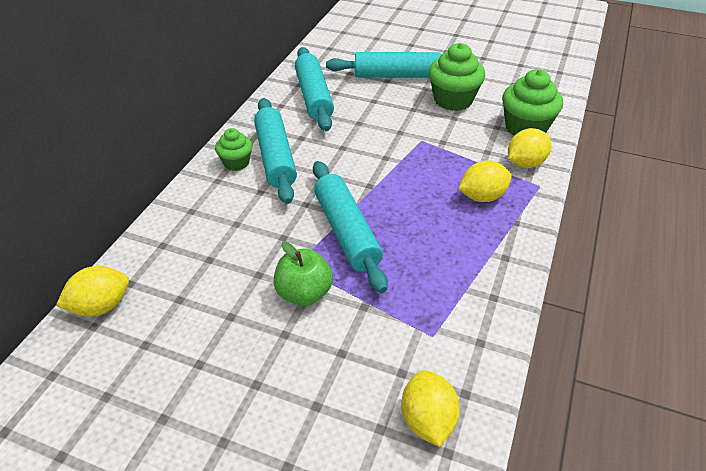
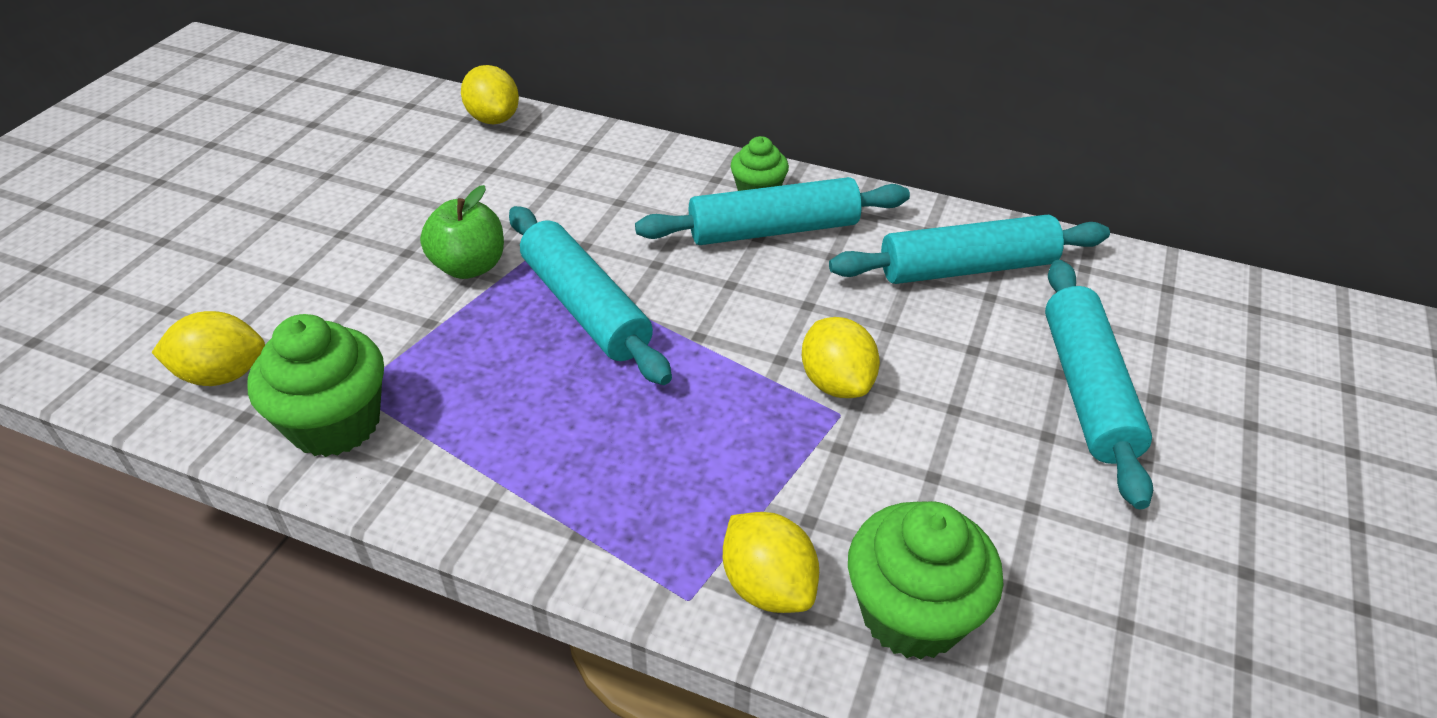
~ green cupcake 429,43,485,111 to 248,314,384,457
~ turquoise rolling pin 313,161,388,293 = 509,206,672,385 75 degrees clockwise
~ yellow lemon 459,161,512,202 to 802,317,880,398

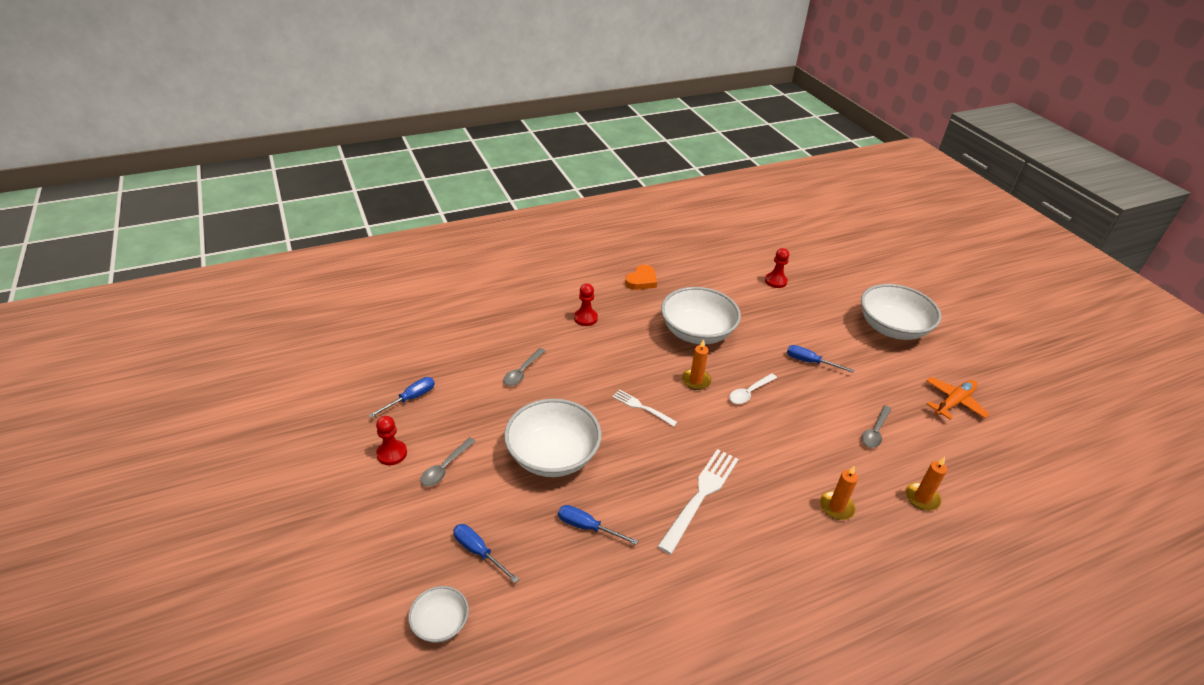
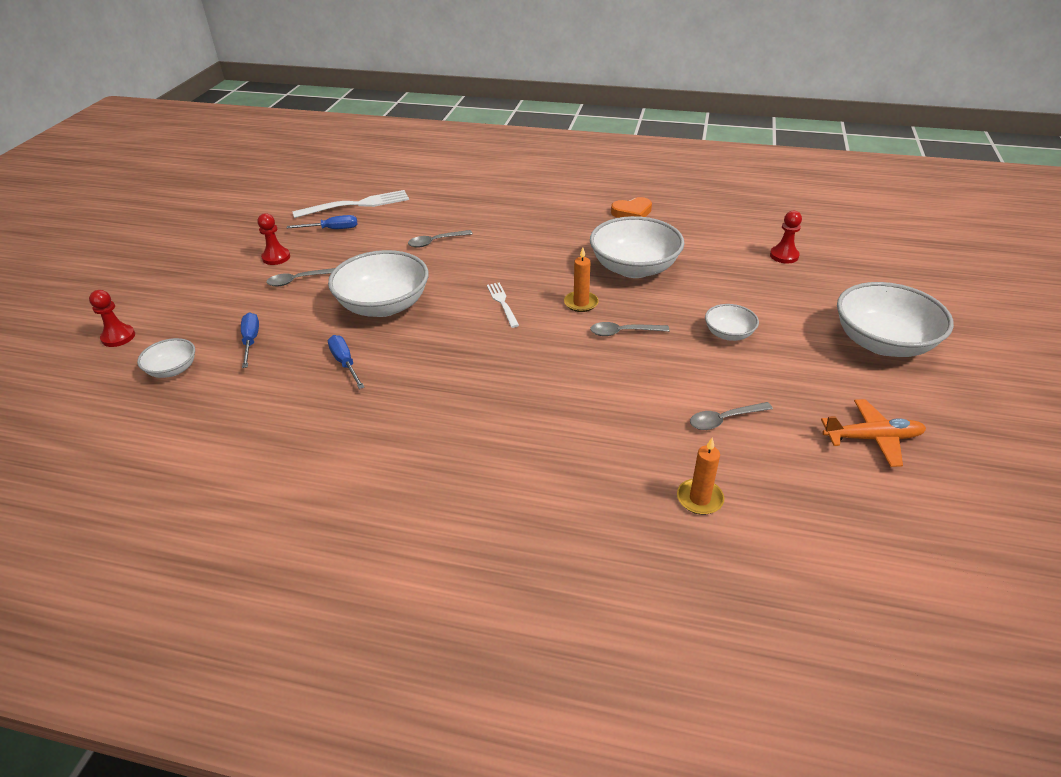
~ red pawn 574,283,598,326 to 89,290,135,347
~ blue screwdriver 787,345,854,373 to white bowl 705,304,759,341
~ white spoon 729,373,777,404 to grey spoon 590,322,669,336
~ white fork 657,449,739,554 to 292,190,409,218
- orange candle 820,465,858,520

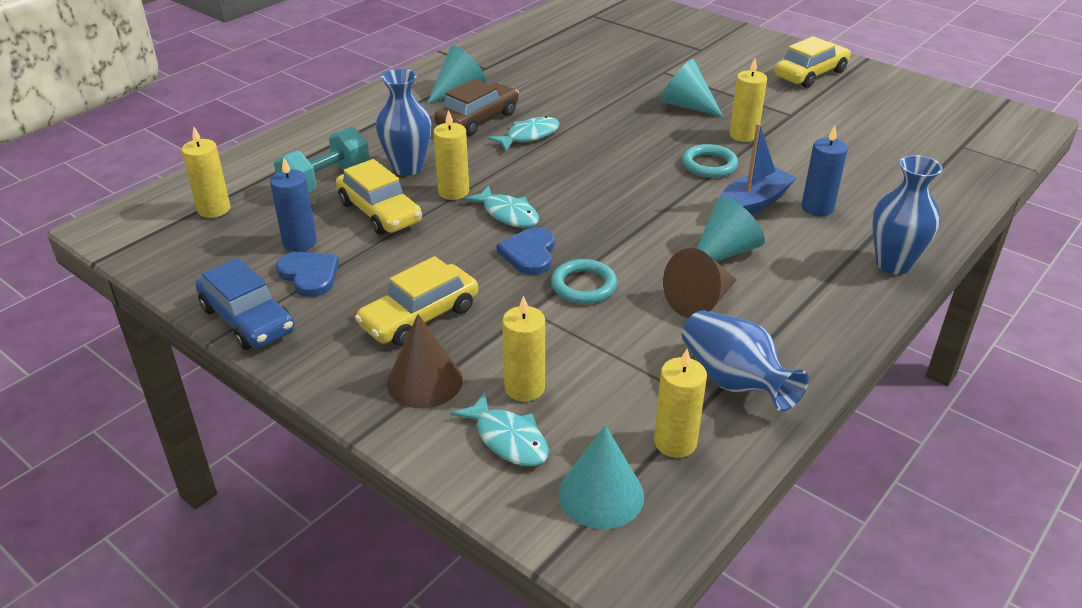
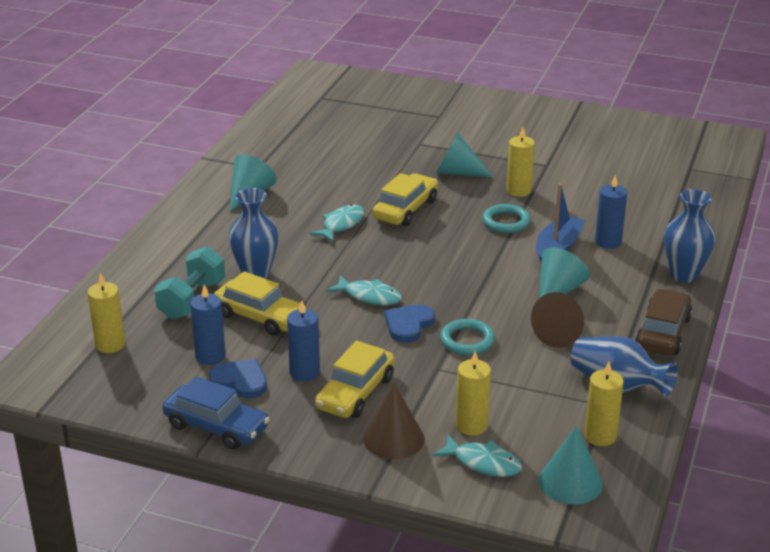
~ yellow car 775,36,851,88 to 373,173,438,226
~ brown car 434,79,519,136 to 635,288,693,355
- yellow candle 433,110,469,200
~ blue heart 497,227,555,275 = 385,304,435,343 45 degrees clockwise
+ blue candle 287,301,320,382

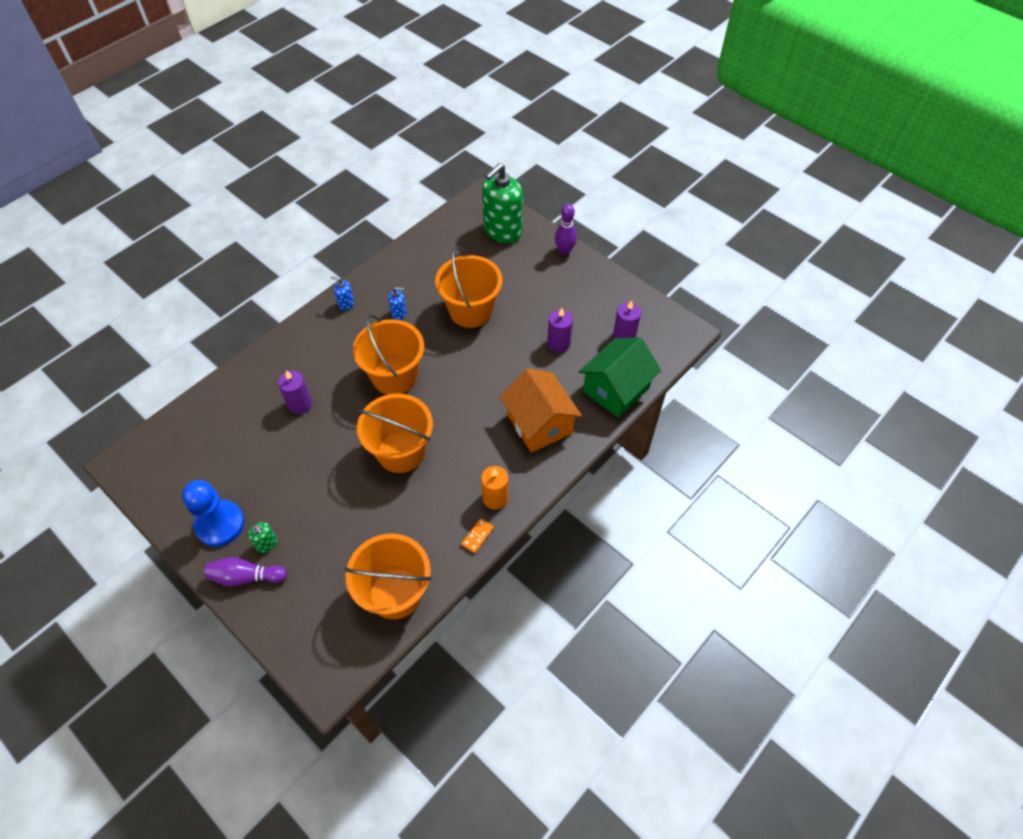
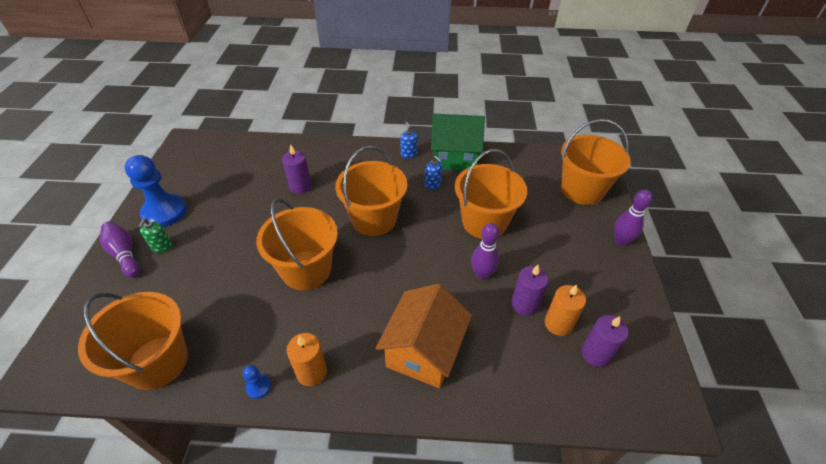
~ green soap dispenser 482,163,523,243 to orange bucket 561,119,631,205
~ green house 579,337,661,418 to 431,114,485,171
~ orange domino 461,518,494,553 to blue pawn 243,365,271,399
+ purple bowling pin 471,223,499,280
+ orange candle 545,285,586,336

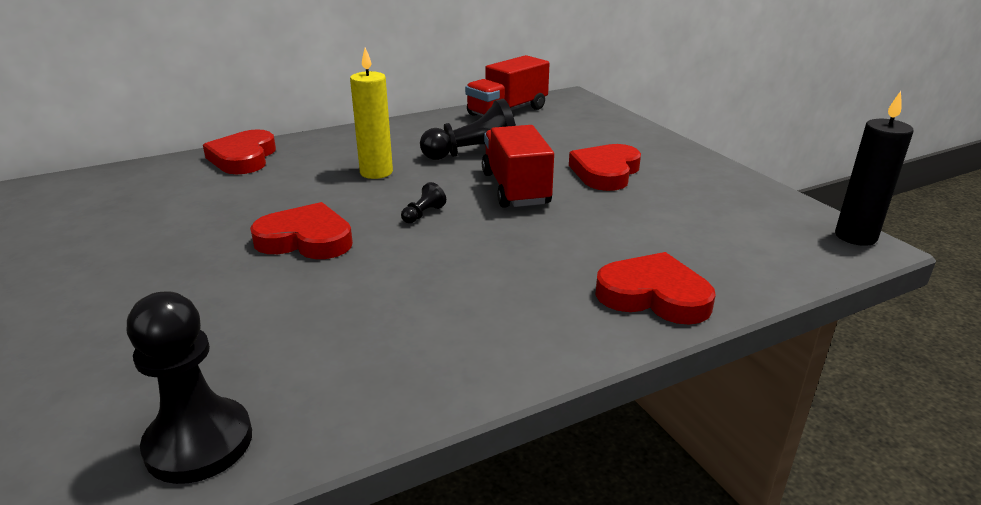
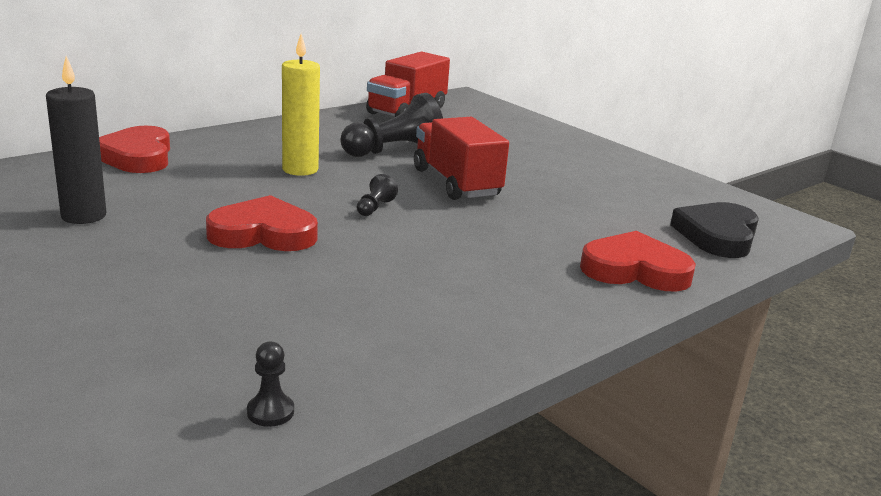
~ black candle 835,91,914,246 to 46,56,106,224
- red heart 569,144,641,191
~ black pawn 127,291,252,484 = 247,342,294,427 x0.45
+ black heart 670,202,759,258

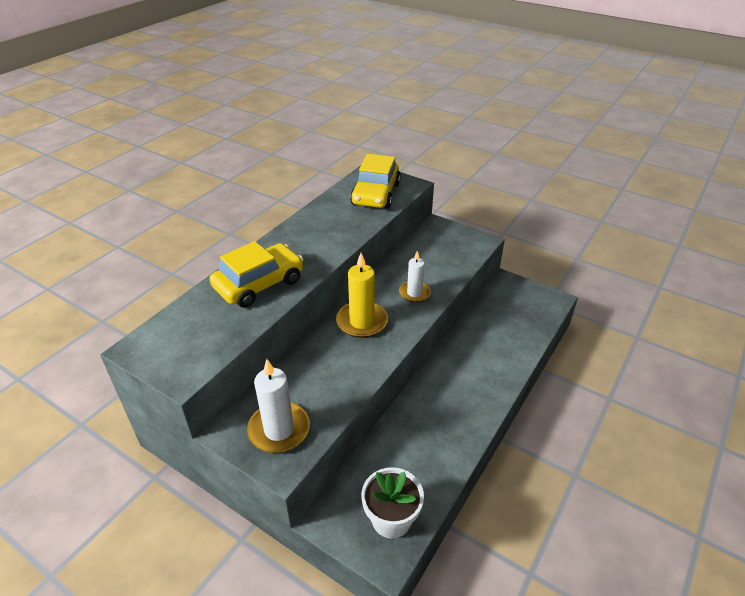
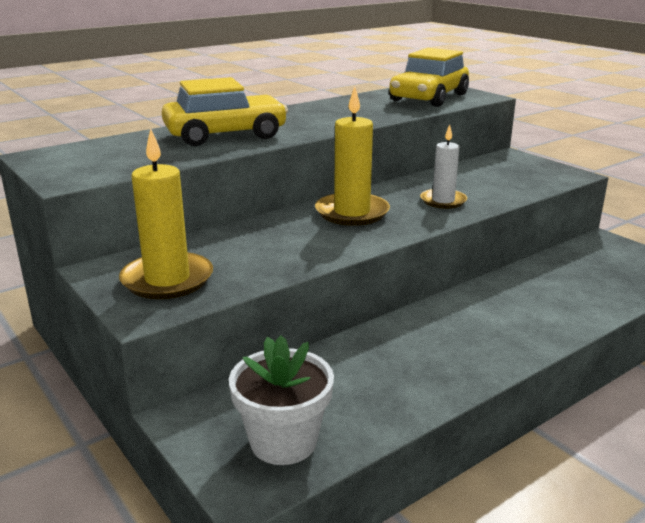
~ white candle 247,359,310,453 to yellow candle 119,128,213,299

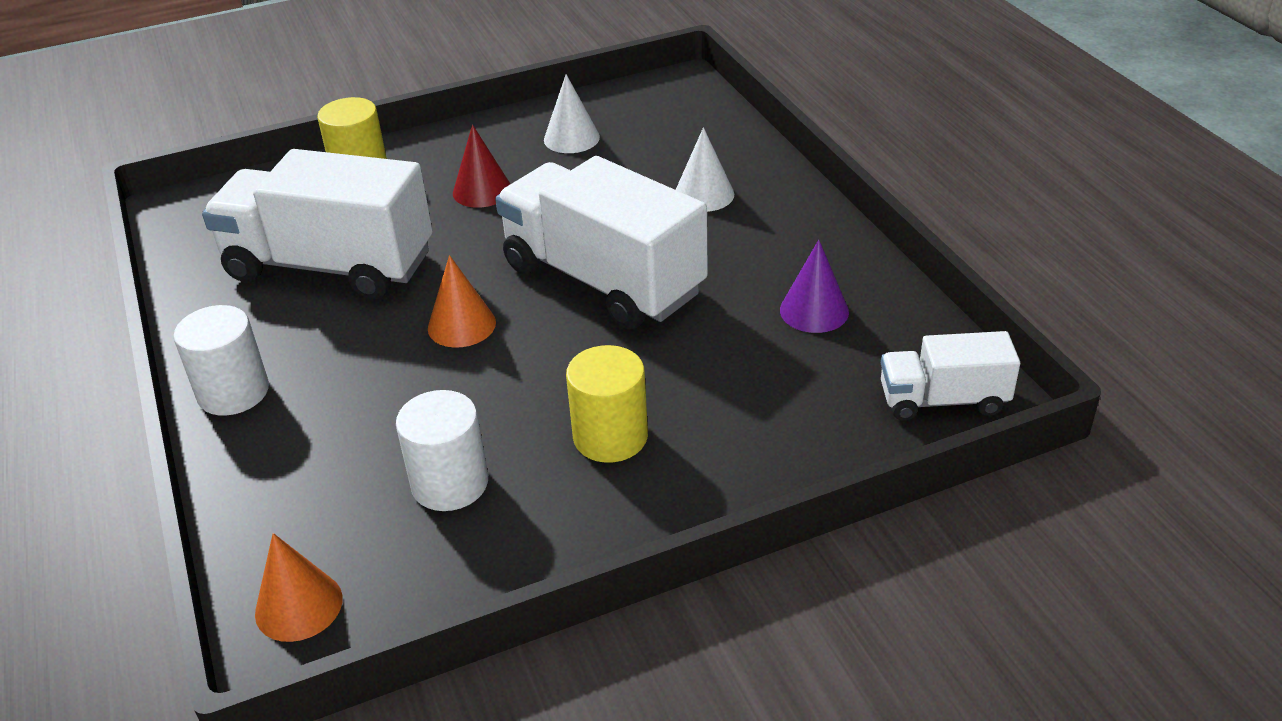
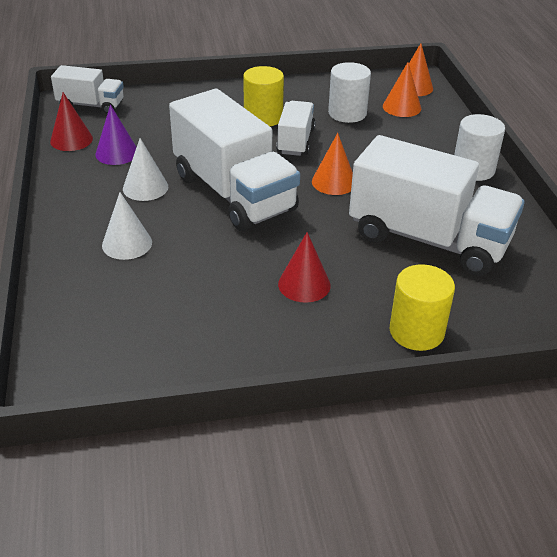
~ white cone 544,74,600,153 to 123,138,168,201
+ orange cone 383,62,421,117
+ red cone 50,92,93,151
+ white truck 276,101,316,156

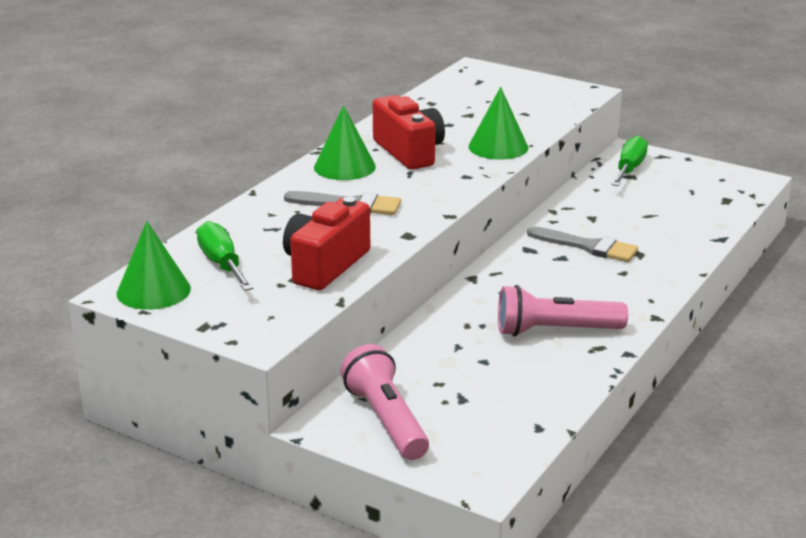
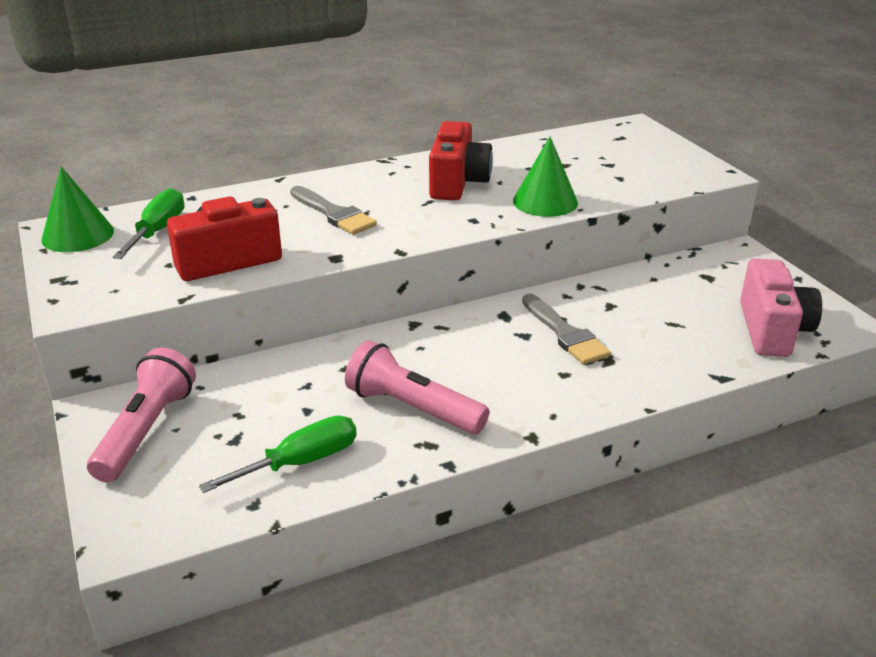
- green cone 314,105,376,180
~ green screwdriver 611,136,648,186 to 199,415,357,493
+ pink camera 740,259,822,357

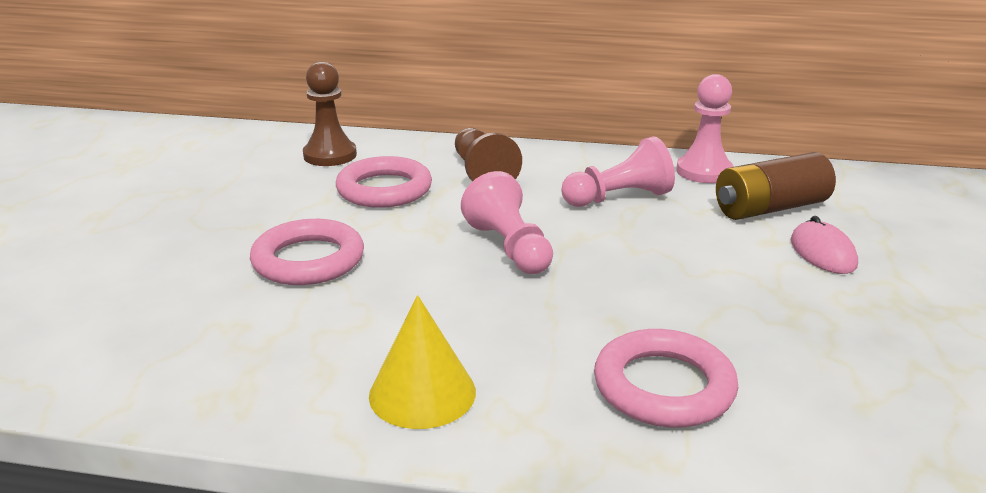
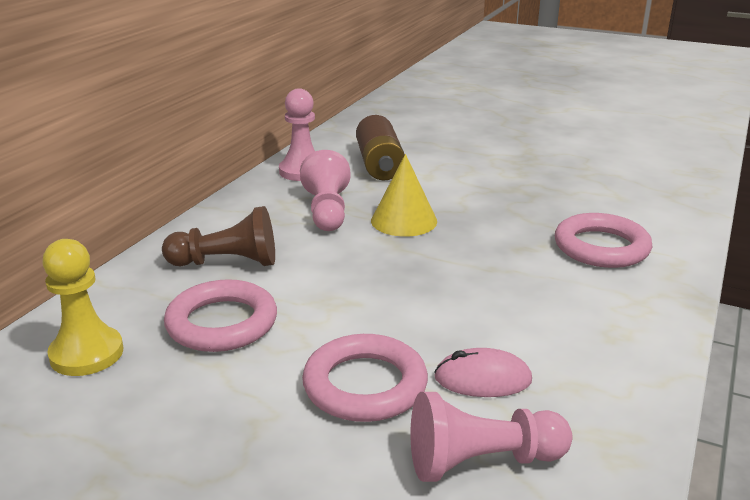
~ brown pawn 303,61,357,166 to yellow pawn 42,239,123,376
~ pink pawn 461,171,553,274 to 411,392,572,482
~ pink mouse 791,216,858,274 to 434,348,532,397
~ yellow cone 369,295,476,429 to 371,154,437,237

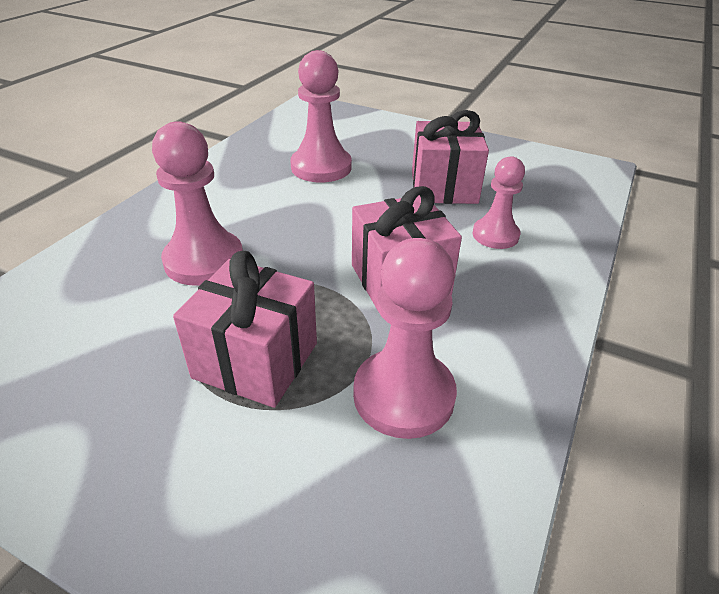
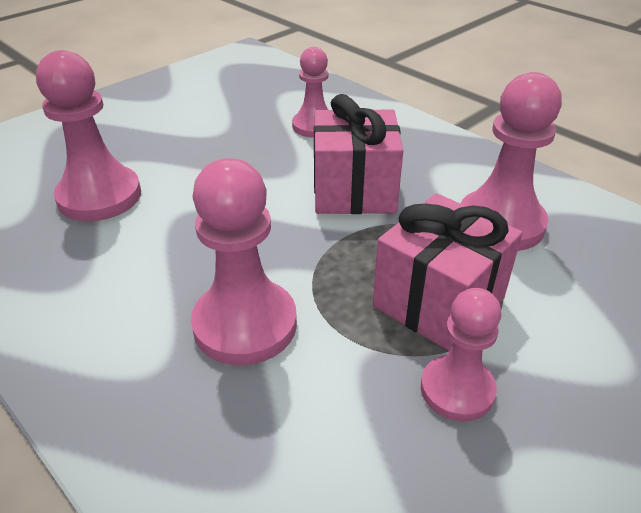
- pink gift 412,110,489,204
+ pink pawn 421,288,502,421

